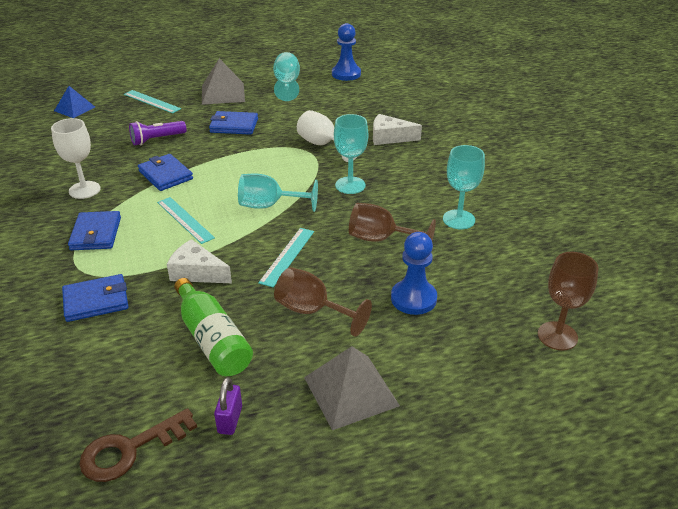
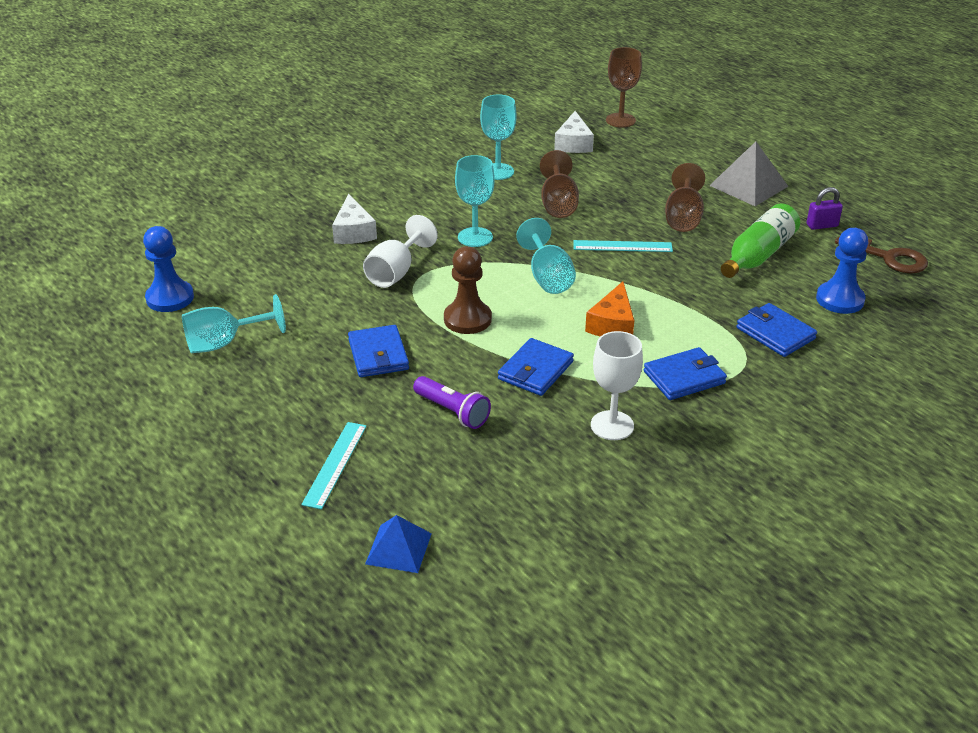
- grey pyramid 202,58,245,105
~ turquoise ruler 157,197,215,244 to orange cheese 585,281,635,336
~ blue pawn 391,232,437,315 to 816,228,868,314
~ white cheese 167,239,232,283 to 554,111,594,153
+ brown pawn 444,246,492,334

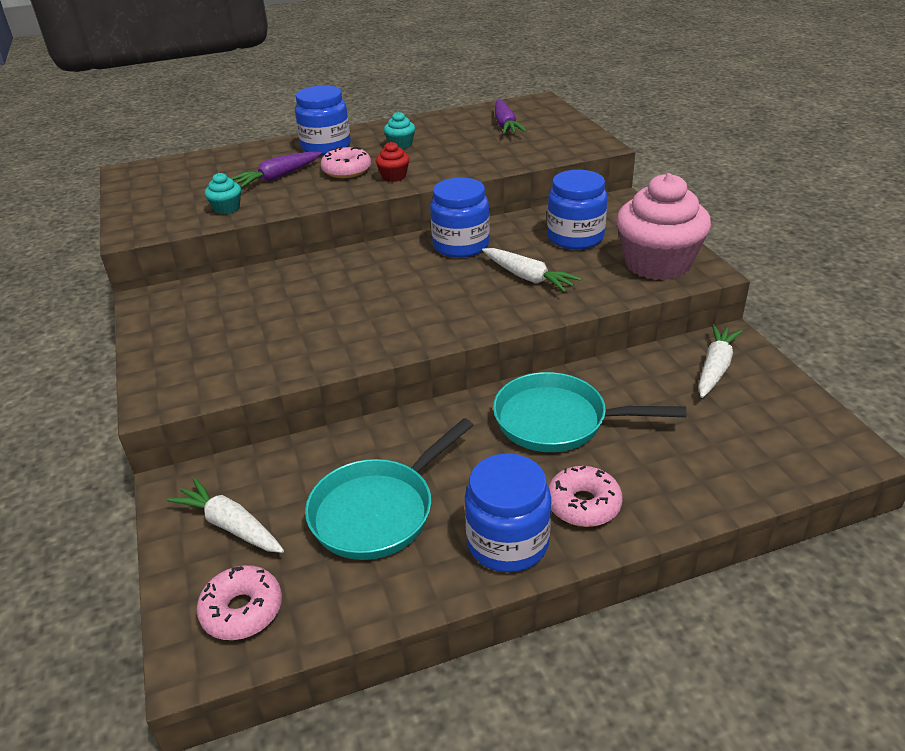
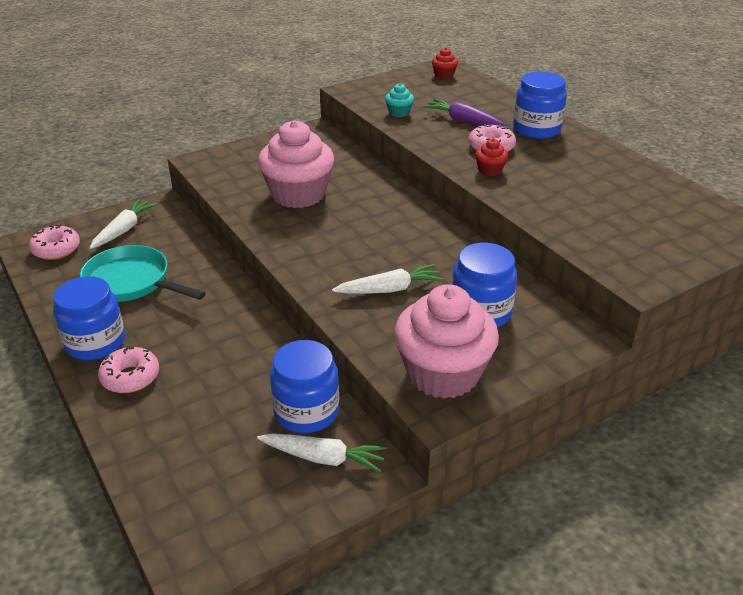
- purple carrot 495,99,526,134
- turquoise cupcake 384,112,415,149
~ blue jar 430,178,490,258 to 270,340,339,433
~ white carrot 482,248,582,292 = 332,264,444,294 135 degrees counterclockwise
- turquoise pan 493,372,686,452
+ red cupcake 432,48,458,79
+ pink cupcake 258,120,334,208

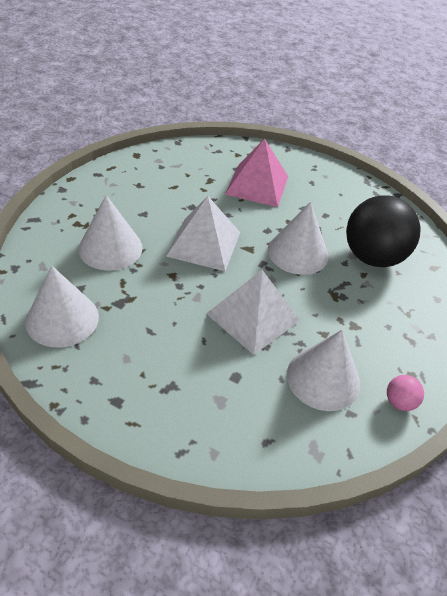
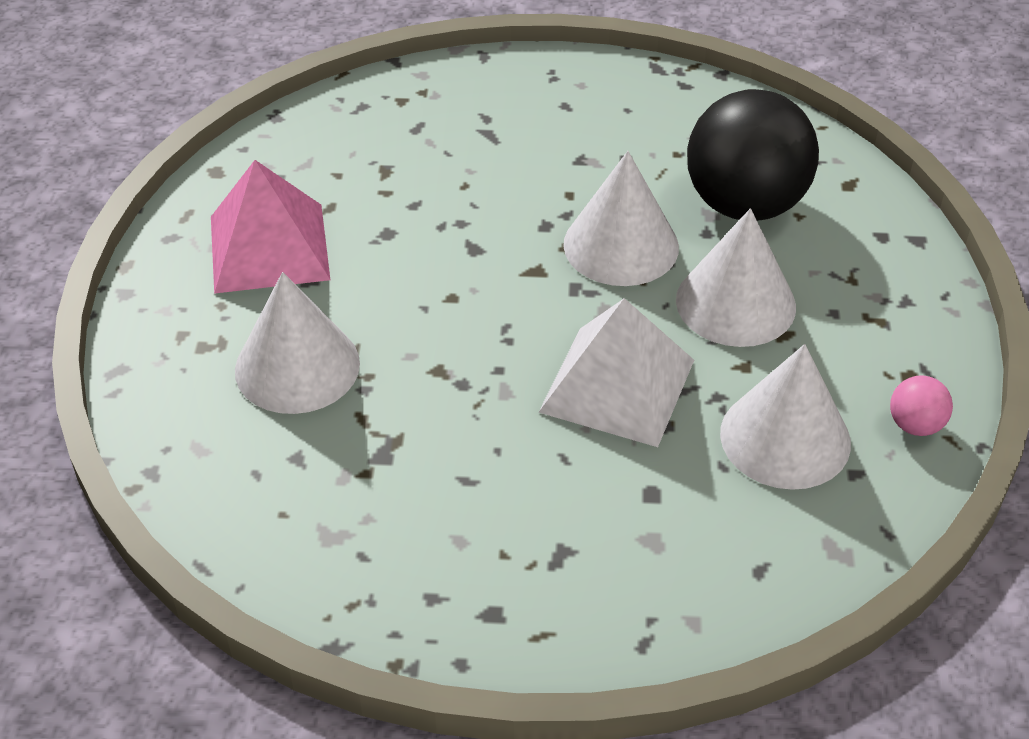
~ pink pyramid 225,139,288,207 to 211,160,330,294
- white pyramid 166,196,240,271
~ white cone 25,266,99,348 to 676,208,796,347

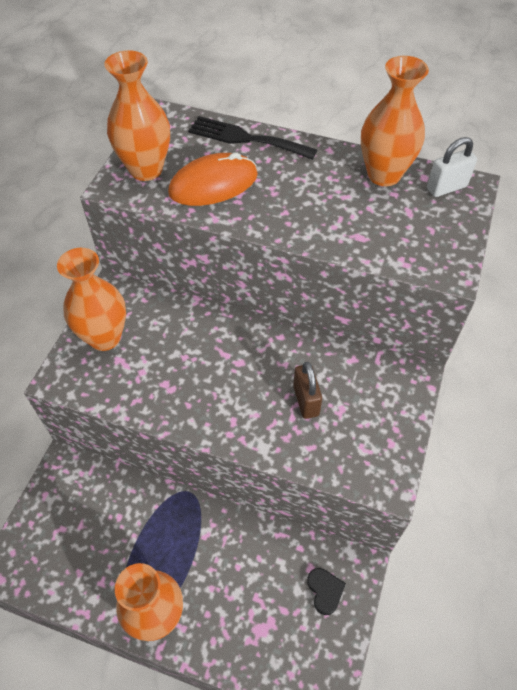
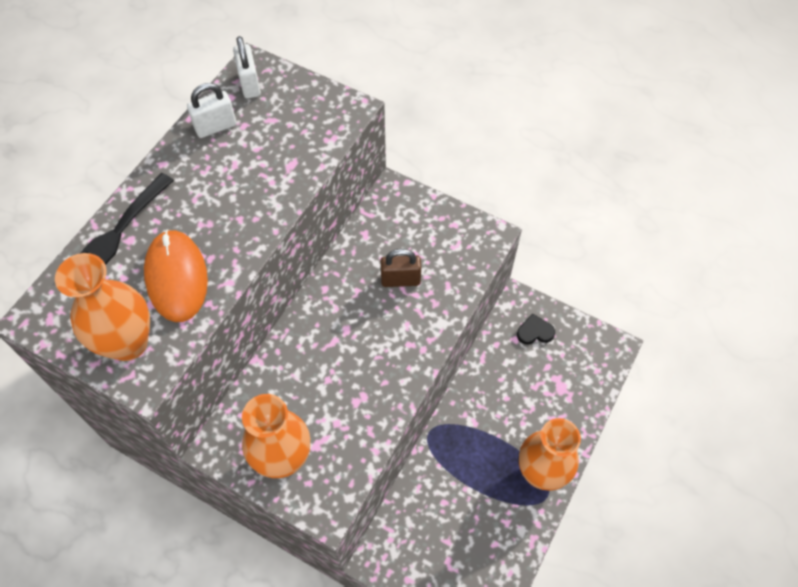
~ orange vase 361,56,429,186 to white padlock 187,83,237,138

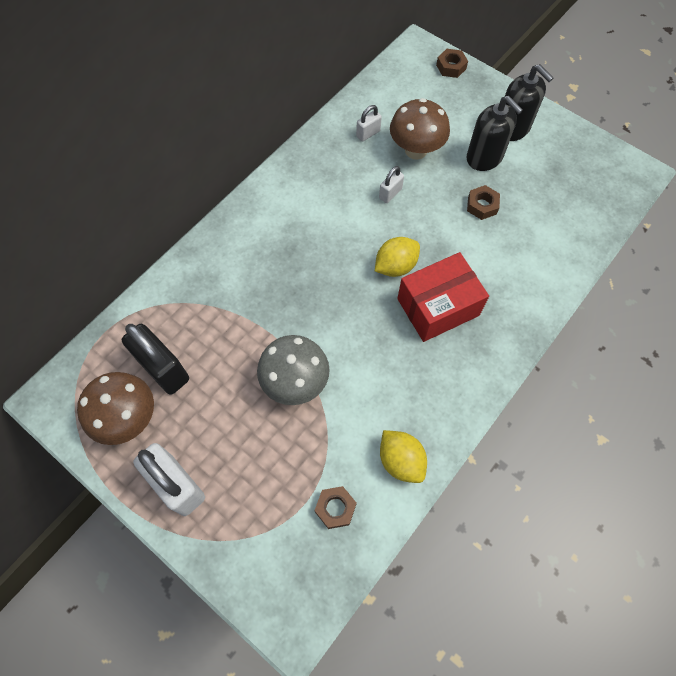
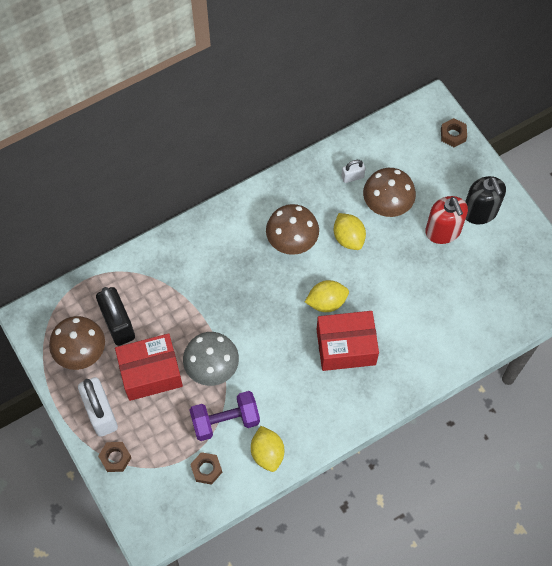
~ black soap dispenser 467,96,523,171 to red soap dispenser 425,196,468,244
~ white padlock 379,166,404,203 to yellow lemon 334,213,366,250
~ brown nut 467,185,500,220 to 98,442,132,472
+ brown mushroom 266,204,319,255
+ red box 115,333,183,401
+ purple dumbbell 190,391,260,441

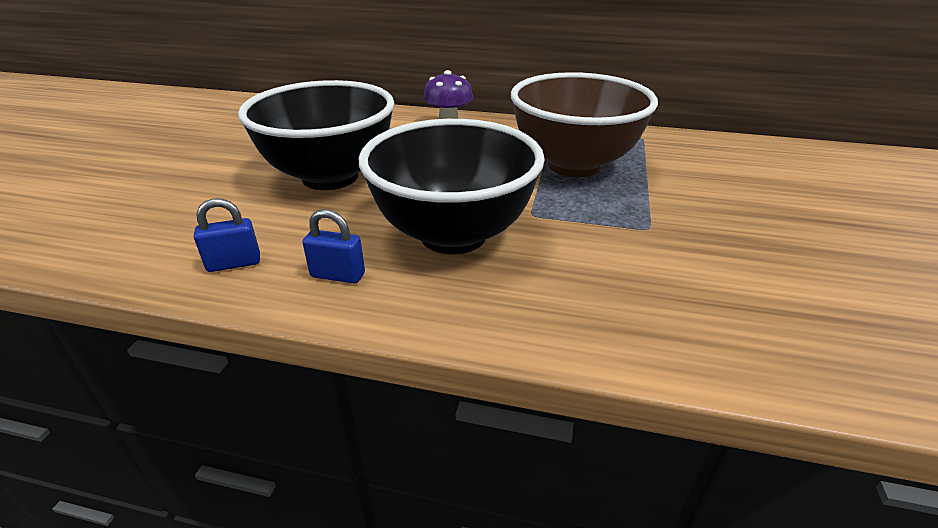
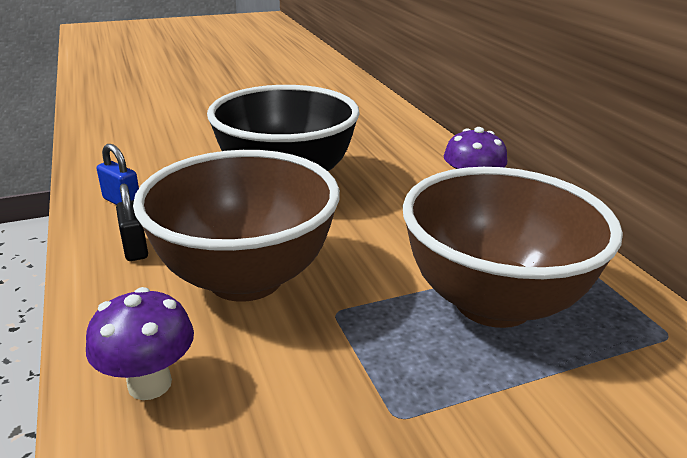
~ black bowl 359,119,545,254 to brown bowl 133,150,340,302
~ blue padlock 303,209,365,284 to black padlock 116,184,148,261
+ purple mushroom 86,287,194,400

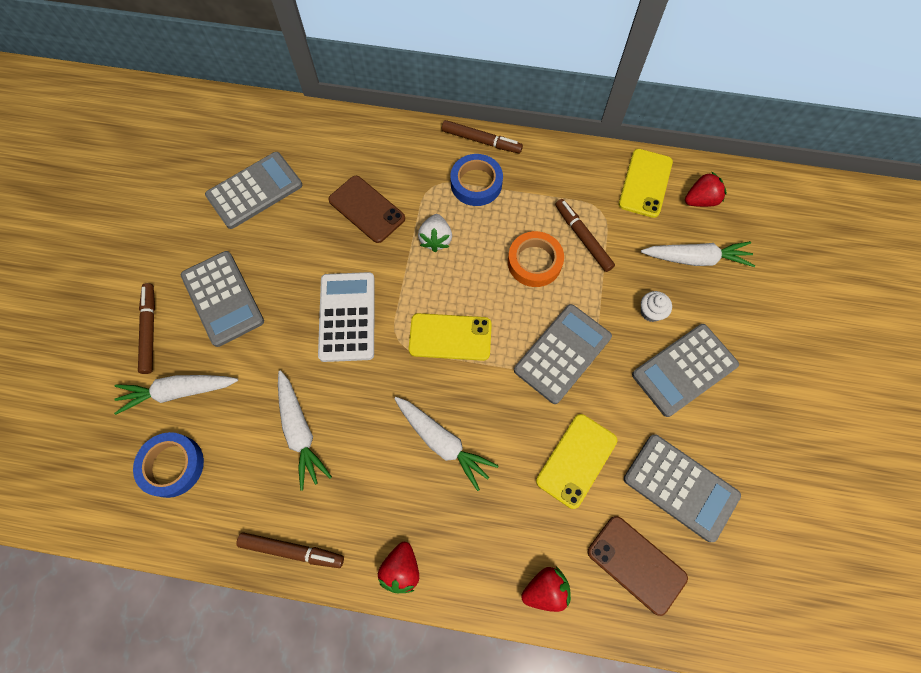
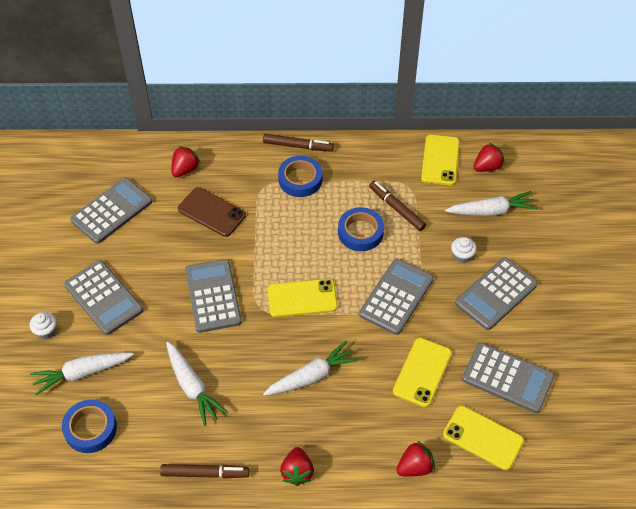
- white strawberry 418,214,452,252
~ orange tape 508,231,564,287 to blue tape 338,207,384,251
~ white calculator 318,272,375,362 to grey calculator 185,259,242,333
~ brown marker 138,283,155,374 to white cupcake 30,312,57,339
~ white carrot 394,397,499,491 = 263,341,359,396 60 degrees counterclockwise
~ brown phone 588,516,688,616 to yellow phone 443,406,524,470
+ red strawberry 171,146,201,177

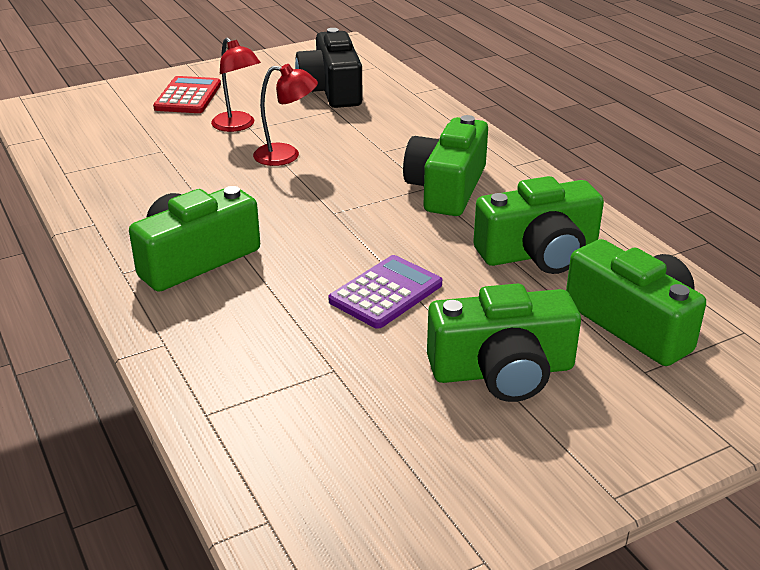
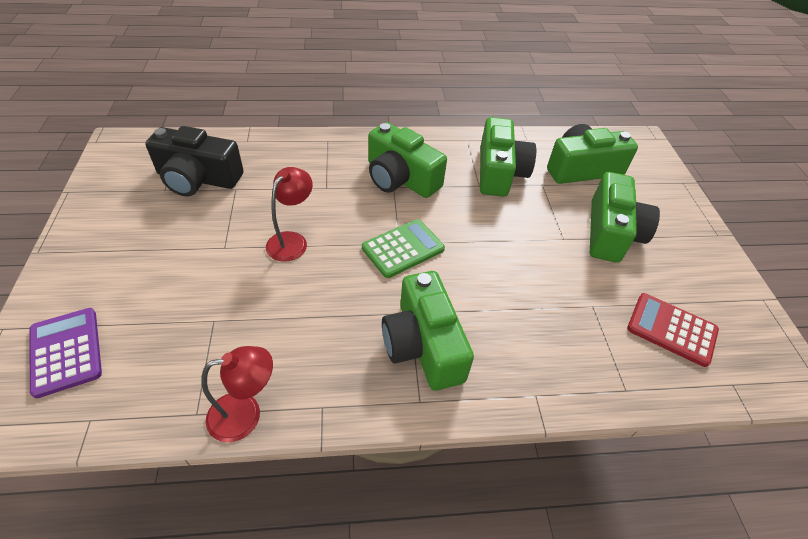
~ red lamp 211,37,261,132 to 201,346,273,442
~ red calculator 153,76,221,113 to 627,293,719,367
~ purple calculator 328,255,442,329 to 30,308,102,398
+ green calculator 362,219,445,278

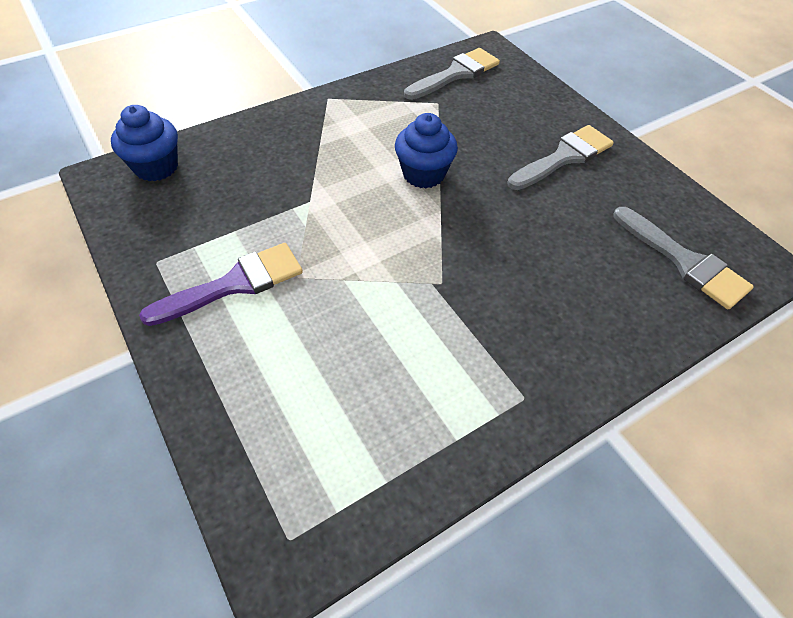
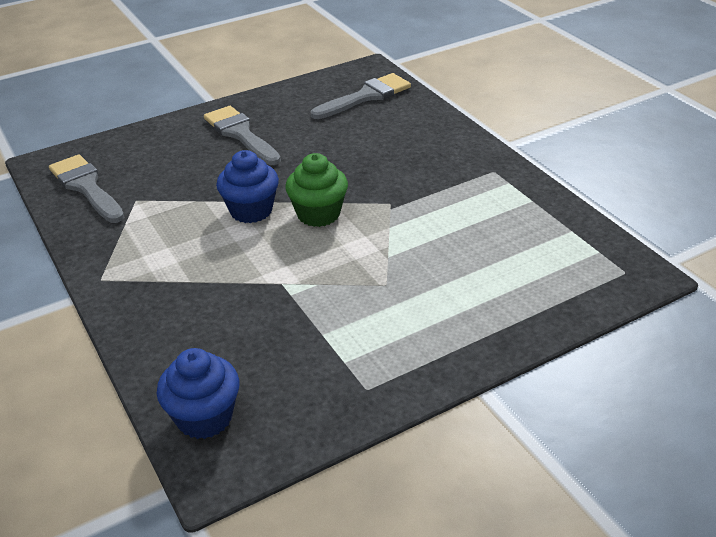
- purple brush 139,243,303,326
+ green cupcake 285,153,348,227

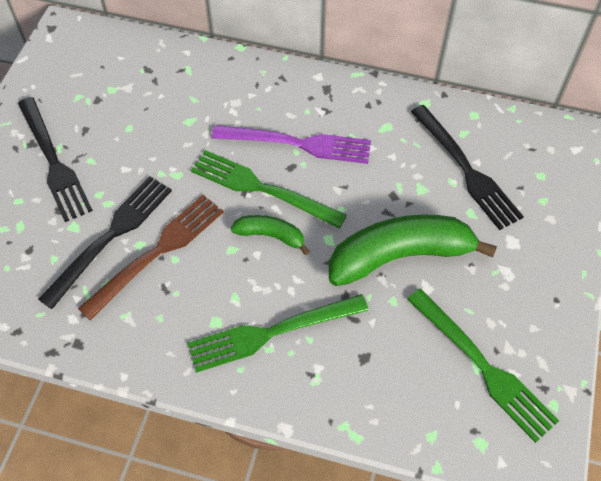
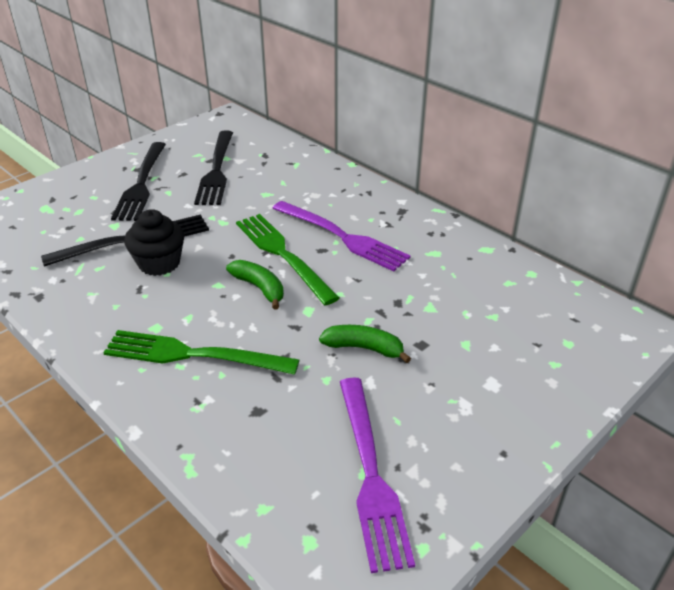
~ black fork 411,105,524,230 to 194,130,233,205
~ brown fork 78,195,224,320 to black cupcake 124,209,184,276
~ green banana 329,214,497,286 = 319,325,411,363 x0.50
~ green fork 407,289,559,443 to purple fork 340,377,415,573

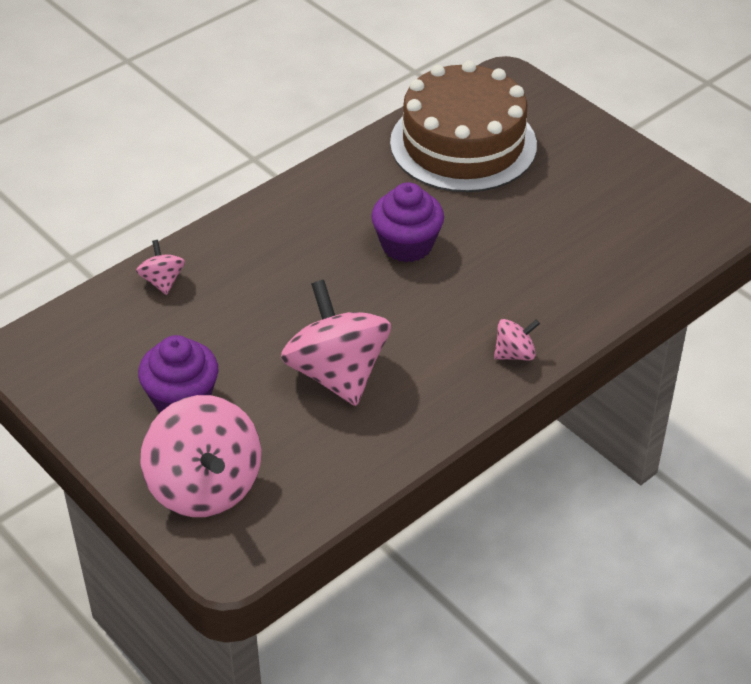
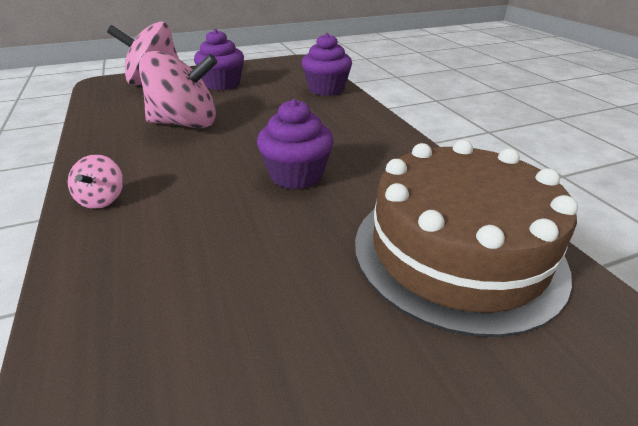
~ pink spinning top 136,240,185,295 to purple cupcake 301,33,352,96

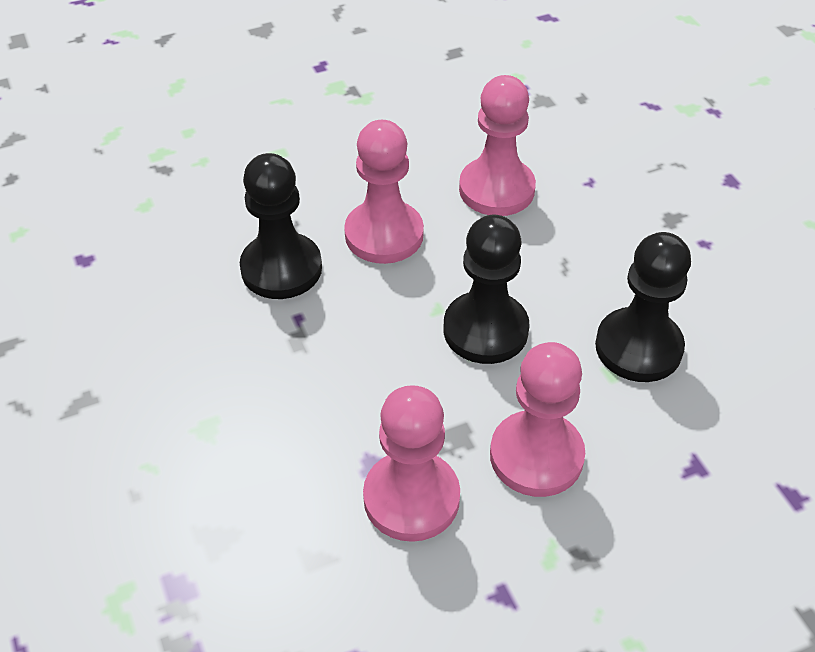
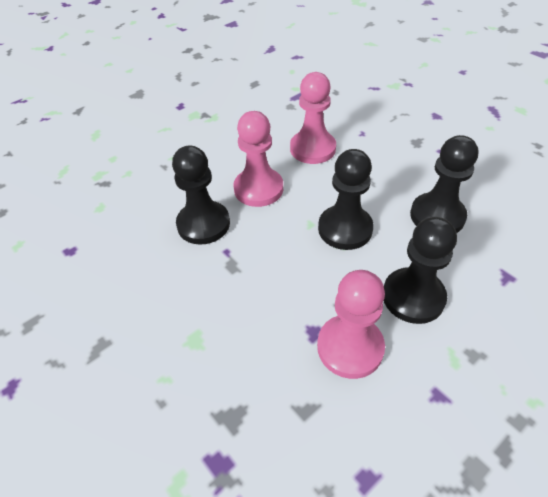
~ pink pawn 490,342,585,497 to black pawn 384,217,457,324

